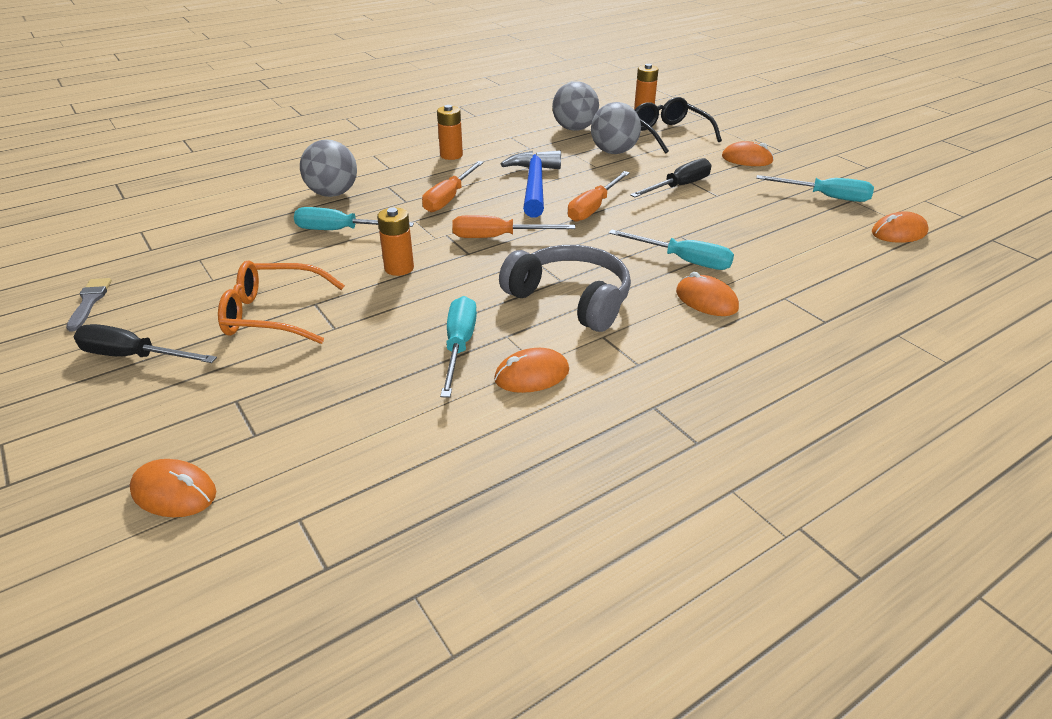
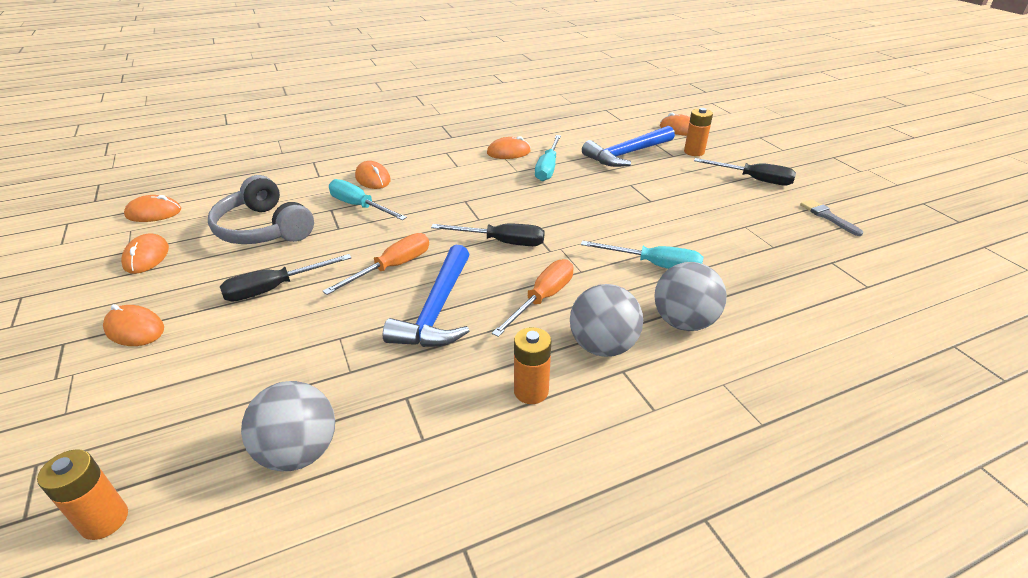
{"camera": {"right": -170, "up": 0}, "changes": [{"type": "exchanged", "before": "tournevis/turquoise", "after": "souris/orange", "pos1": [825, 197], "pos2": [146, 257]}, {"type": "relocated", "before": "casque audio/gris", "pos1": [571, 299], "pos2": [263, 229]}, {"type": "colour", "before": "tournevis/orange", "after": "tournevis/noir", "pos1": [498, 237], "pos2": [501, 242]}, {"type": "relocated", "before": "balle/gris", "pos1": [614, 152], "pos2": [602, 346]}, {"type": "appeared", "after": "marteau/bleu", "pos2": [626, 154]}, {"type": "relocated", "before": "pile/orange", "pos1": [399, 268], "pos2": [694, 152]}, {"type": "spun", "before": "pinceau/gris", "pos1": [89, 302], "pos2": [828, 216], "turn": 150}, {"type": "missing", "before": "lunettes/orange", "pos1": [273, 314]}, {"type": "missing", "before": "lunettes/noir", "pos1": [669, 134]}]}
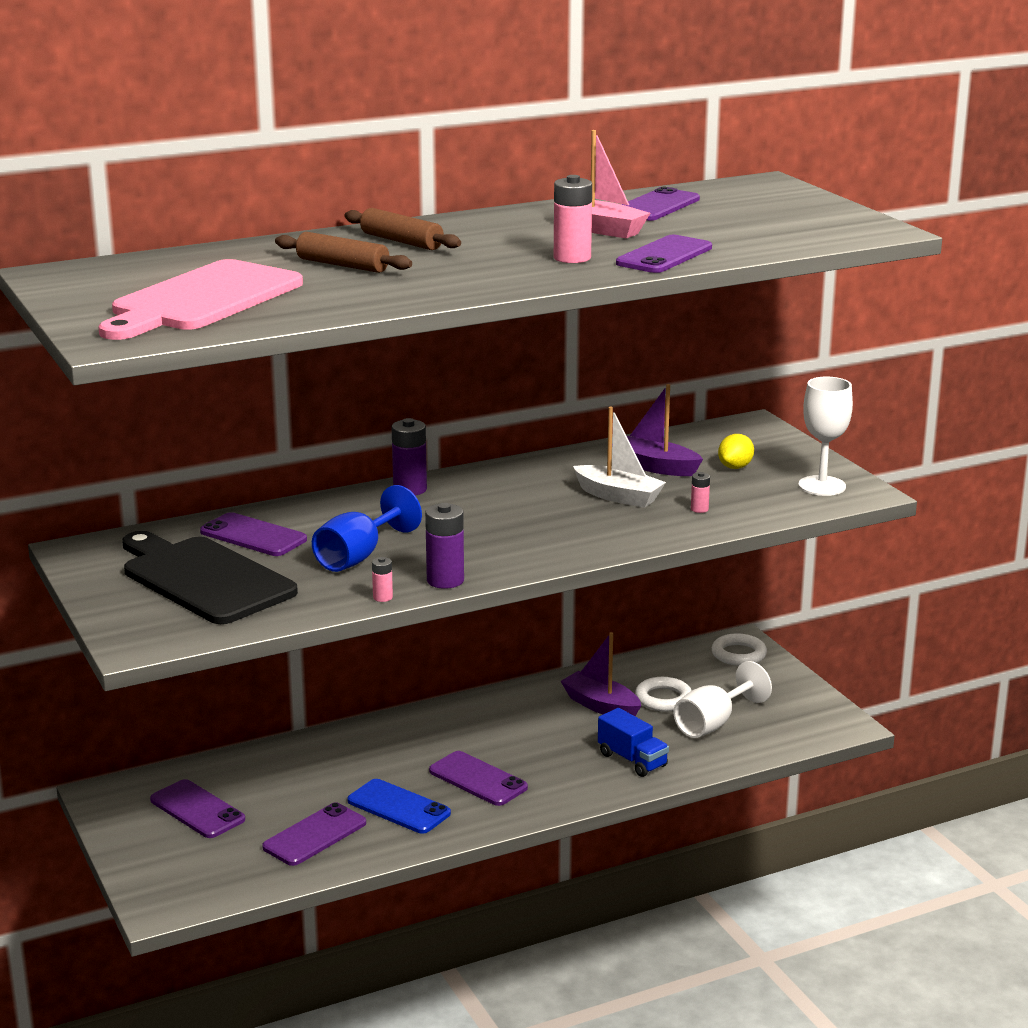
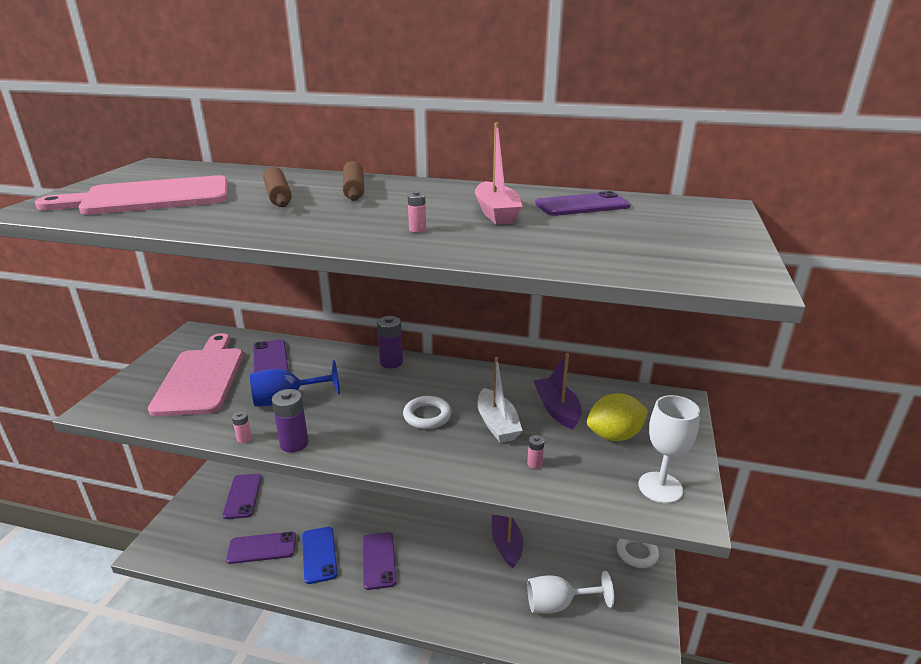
{"camera": {"right": 40, "up": 5}, "changes": [{"type": "colour", "before": "planche à découper/noir", "after": "planche à découper/rose", "pos1": [203, 578], "pos2": [201, 378]}, {"type": "relocated", "before": "anneau/blanc", "pos1": [663, 699], "pos2": [427, 416]}, {"type": "size", "before": "pile/rose", "pos1": [572, 258], "pos2": [417, 229], "scale": 0.52}, {"type": "size", "before": "citron/jaune", "pos1": [735, 467], "pos2": [614, 435], "scale": 1.6}, {"type": "missing", "before": "camion/bleu", "pos1": [632, 760]}, {"type": "missing", "before": "téléphone/violet", "pos1": [664, 256]}]}
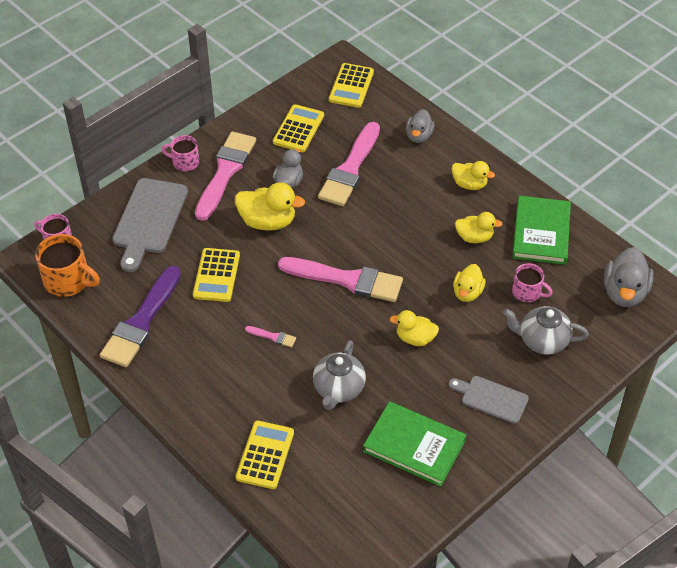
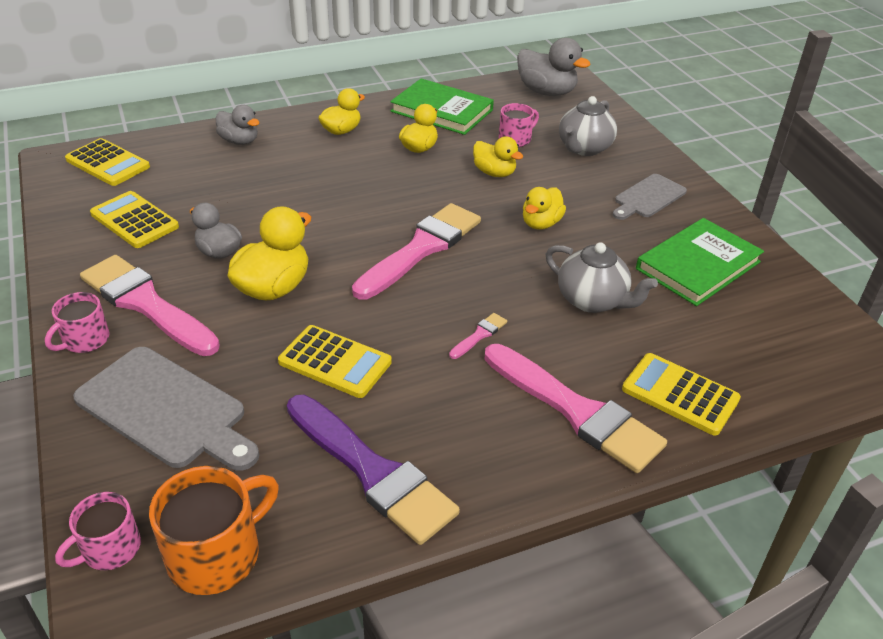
{"camera": {"right": -70, "up": -10}, "changes": [{"type": "relocated", "before": "pinceau/rose", "pos1": [350, 169], "pos2": [576, 411]}]}
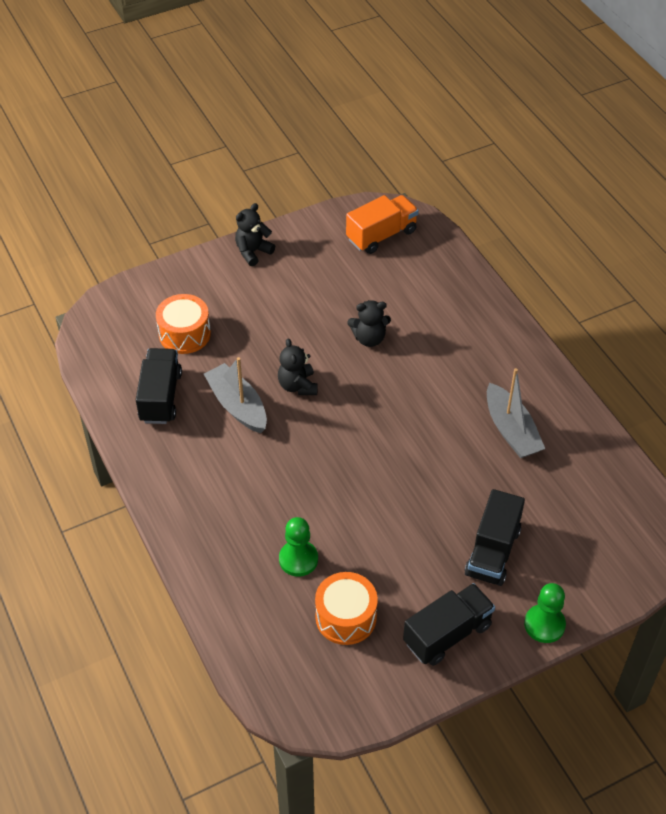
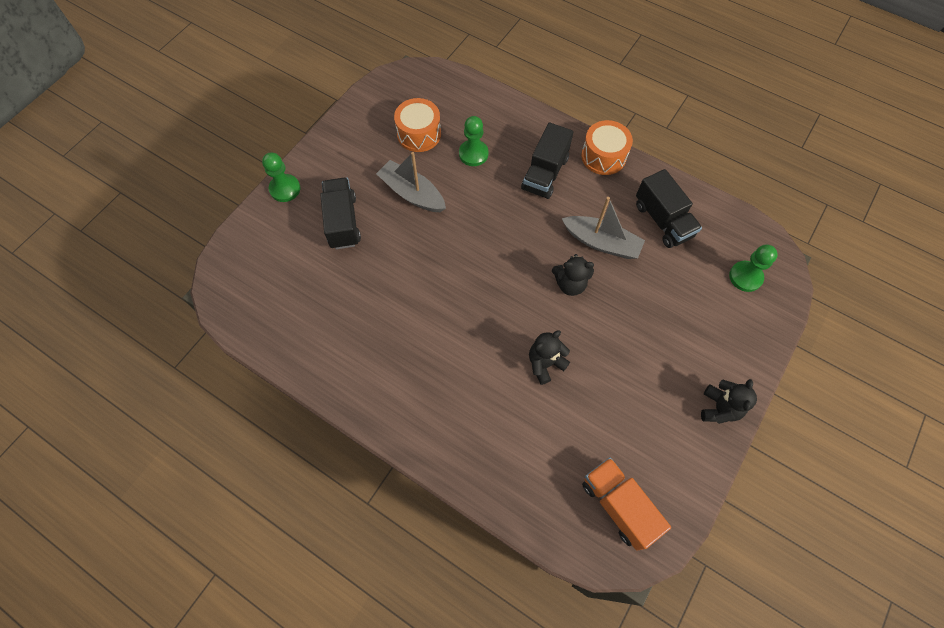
{"camera": {"right": 150, "up": 15}, "changes": [{"type": "relocated", "before": "bateau/gris", "pos1": [511, 430], "pos2": [412, 193]}, {"type": "relocated", "before": "camion/noir", "pos1": [447, 634], "pos2": [545, 173]}, {"type": "spun", "before": "ours en peluche/noir", "pos1": [298, 386], "pos2": [570, 284], "turn": 135}, {"type": "relocated", "before": "tambour/orange", "pos1": [184, 334], "pos2": [603, 156]}, {"type": "spun", "before": "camion/orange", "pos1": [381, 235], "pos2": [618, 505], "turn": 120}, {"type": "appeared", "after": "pion/vert", "pos2": [745, 277]}]}
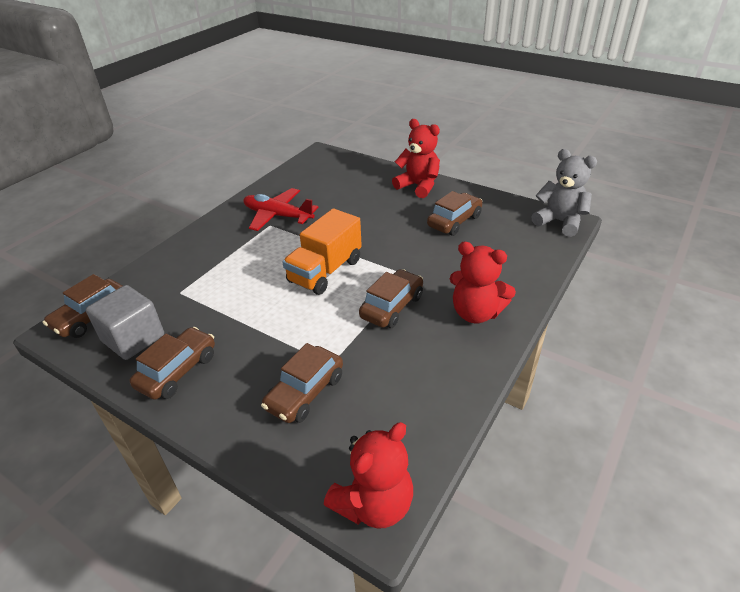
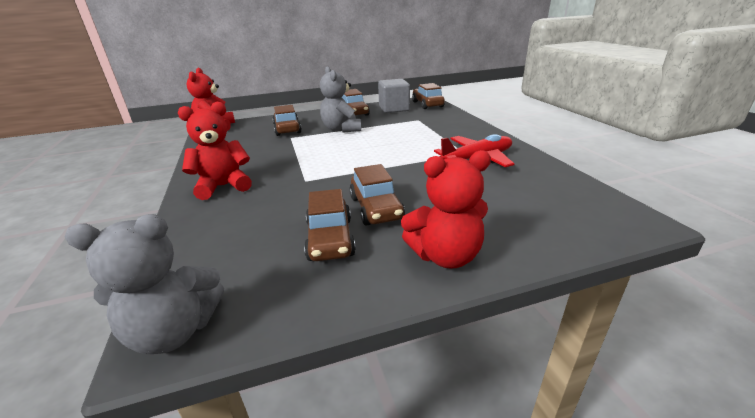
{"camera": {"right": 130, "up": -10}, "changes": [{"type": "appeared", "after": "ours en peluche/gris", "pos2": [341, 129]}, {"type": "relocated", "before": "voiture/marron", "pos1": [392, 306], "pos2": [376, 208]}, {"type": "missing", "before": "camion/orange", "pos1": [325, 271]}]}
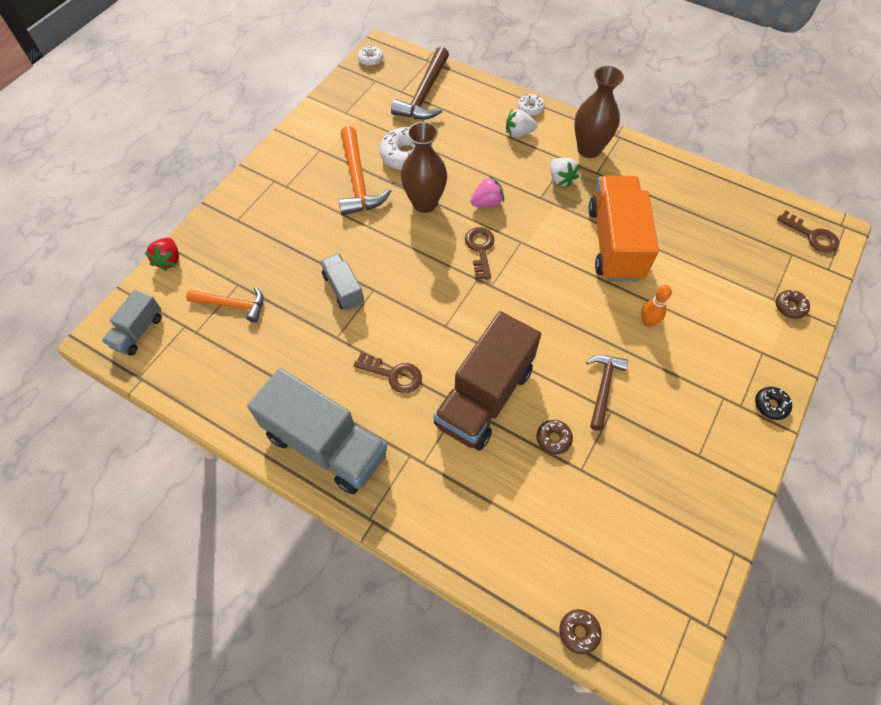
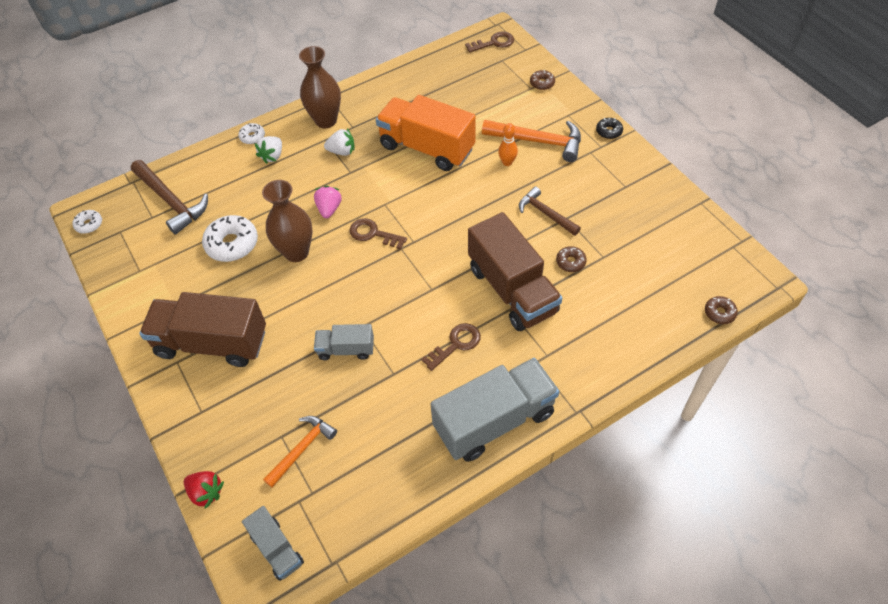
{"camera": {"right": -60, "up": -5}, "changes": [{"type": "appeared", "after": "camion/marron", "pos2": [212, 343]}, {"type": "relocated", "before": "marteau/orange", "pos1": [358, 180], "pos2": [538, 141]}]}
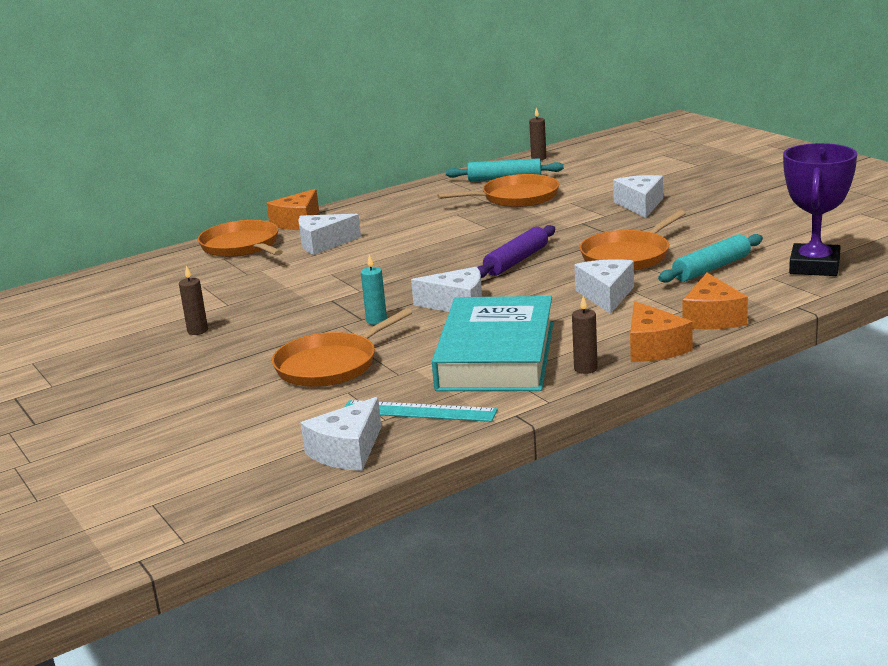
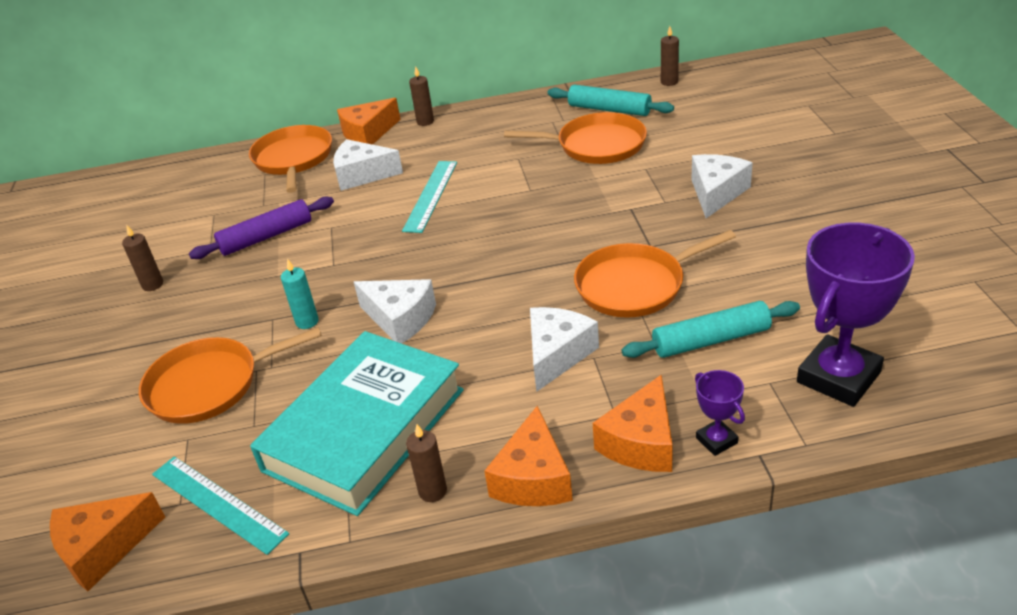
{"camera": {"right": 25, "up": 15}, "changes": [{"type": "colour", "before": "fromage/blanc", "after": "fromage/orange", "pos1": [347, 451], "pos2": [103, 548]}, {"type": "relocated", "before": "rouleau à pâtisserie/violet", "pos1": [516, 261], "pos2": [266, 237]}, {"type": "appeared", "after": "règle/turquoise", "pos2": [430, 195]}, {"type": "appeared", "after": "bougie/marron", "pos2": [425, 122]}, {"type": "appeared", "after": "trophée/violet", "pos2": [716, 440]}]}
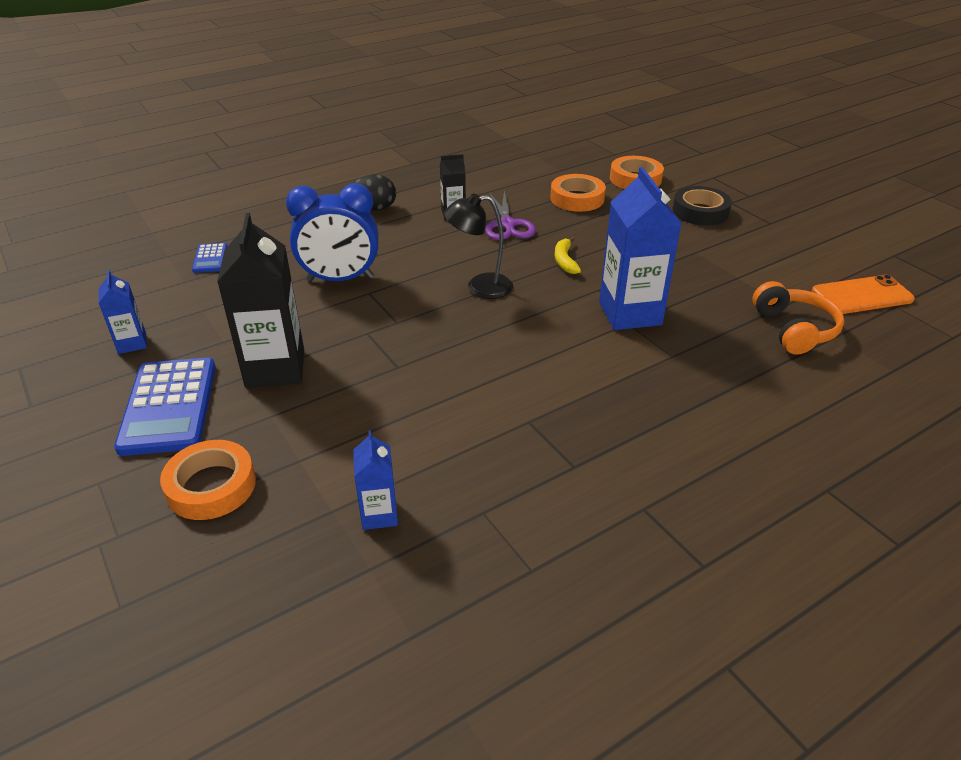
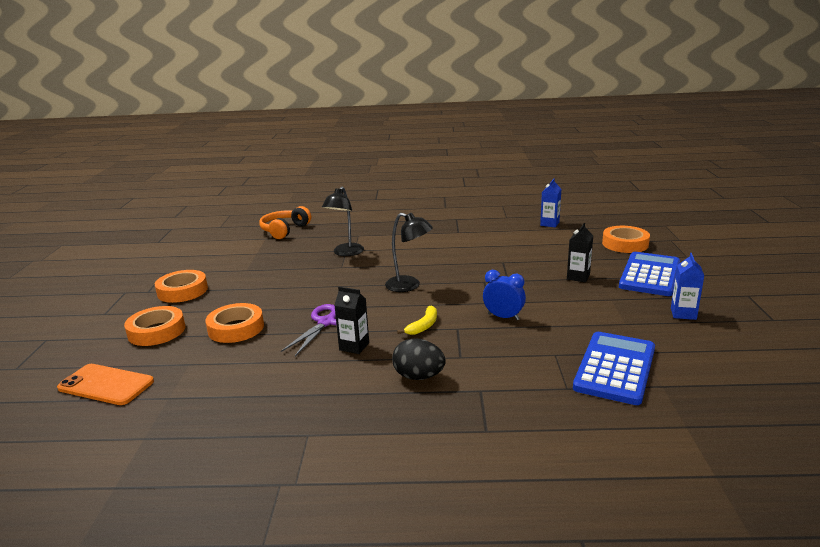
{"camera": {"right": -145, "up": -15}, "changes": [{"type": "relocated", "before": "téléphone/orange", "pos1": [862, 295], "pos2": [106, 385]}, {"type": "colour", "before": "ruban adhésif/noir", "after": "ruban adhésif/orange", "pos1": [700, 211], "pos2": [182, 291]}, {"type": "exchanged", "before": "brique de lait/bleu", "after": "lampe/noir", "pos1": [630, 313], "pos2": [345, 253]}, {"type": "relocated", "before": "banane/jaune", "pos1": [564, 261], "pos2": [423, 326]}, {"type": "size", "before": "réveil/bleu", "pos1": [340, 279], "pos2": [503, 317], "scale": 0.57}, {"type": "size", "before": "brique de lait/noir", "pos1": [275, 368], "pos2": [578, 277], "scale": 0.52}, {"type": "size", "before": "calculatrice/bleu", "pos1": [210, 258], "pos2": [615, 368], "scale": 2.07}]}
